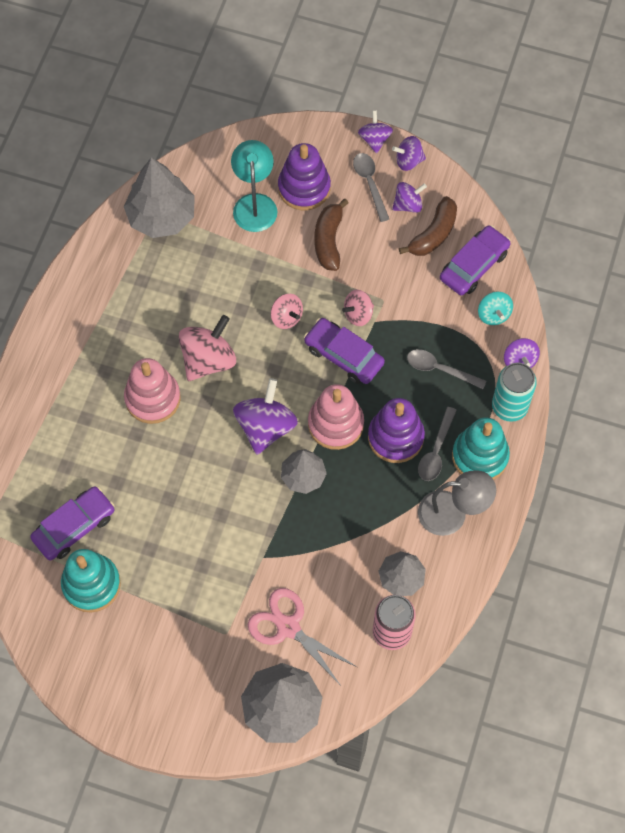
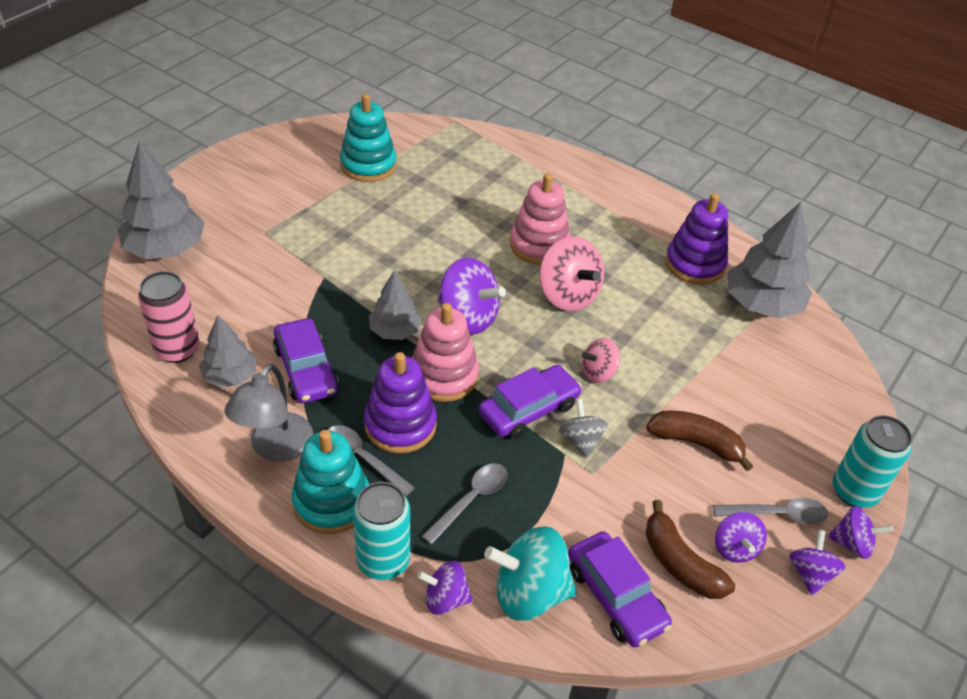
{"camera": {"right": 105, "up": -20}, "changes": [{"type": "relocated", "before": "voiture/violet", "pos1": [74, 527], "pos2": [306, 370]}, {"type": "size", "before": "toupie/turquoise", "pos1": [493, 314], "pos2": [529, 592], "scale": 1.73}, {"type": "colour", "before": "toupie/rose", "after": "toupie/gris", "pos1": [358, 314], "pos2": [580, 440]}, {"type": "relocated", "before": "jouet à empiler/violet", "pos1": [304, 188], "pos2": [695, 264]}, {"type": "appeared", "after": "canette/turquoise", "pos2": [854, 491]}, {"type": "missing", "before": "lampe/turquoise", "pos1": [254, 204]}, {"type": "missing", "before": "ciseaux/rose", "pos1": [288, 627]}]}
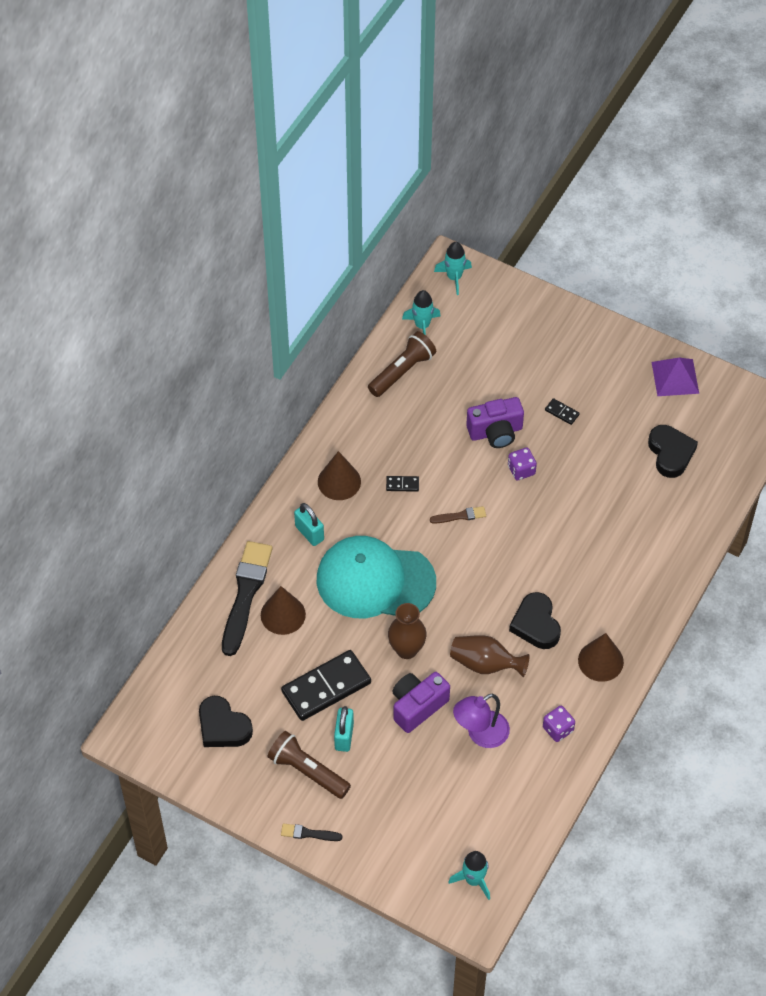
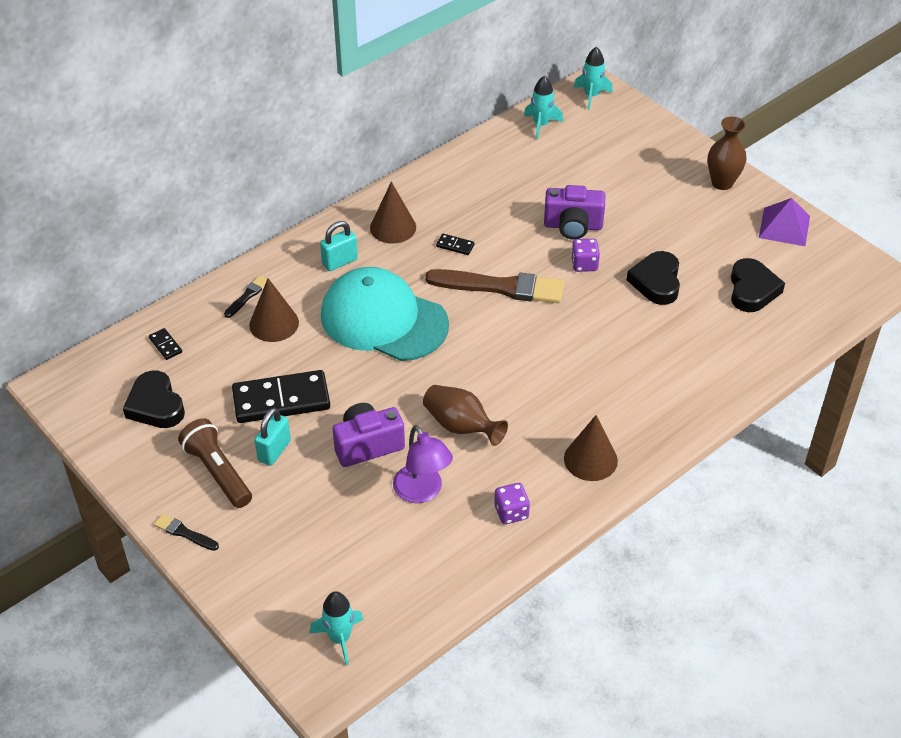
{"camera": {"right": 20, "up": -10}, "changes": [{"type": "relocated", "before": "domino/noir", "pos1": [562, 412], "pos2": [165, 345]}, {"type": "size", "before": "pinceau/noir", "pos1": [245, 594], "pos2": [247, 296], "scale": 0.45}, {"type": "spun", "before": "cadenas/turquoise", "pos1": [309, 533], "pos2": [340, 262], "turn": 75}, {"type": "spun", "before": "lampe/violet", "pos1": [480, 734], "pos2": [422, 492], "turn": -105}, {"type": "size", "before": "pinceau/marron", "pos1": [460, 516], "pos2": [501, 287], "scale": 2.23}, {"type": "relocated", "before": "cœur/noir", "pos1": [536, 624], "pos2": [656, 282]}, {"type": "relocated", "before": "vase/marron", "pos1": [406, 649], "pos2": [722, 183]}, {"type": "missing", "before": "lampe de poche/marron", "pos1": [402, 371]}]}
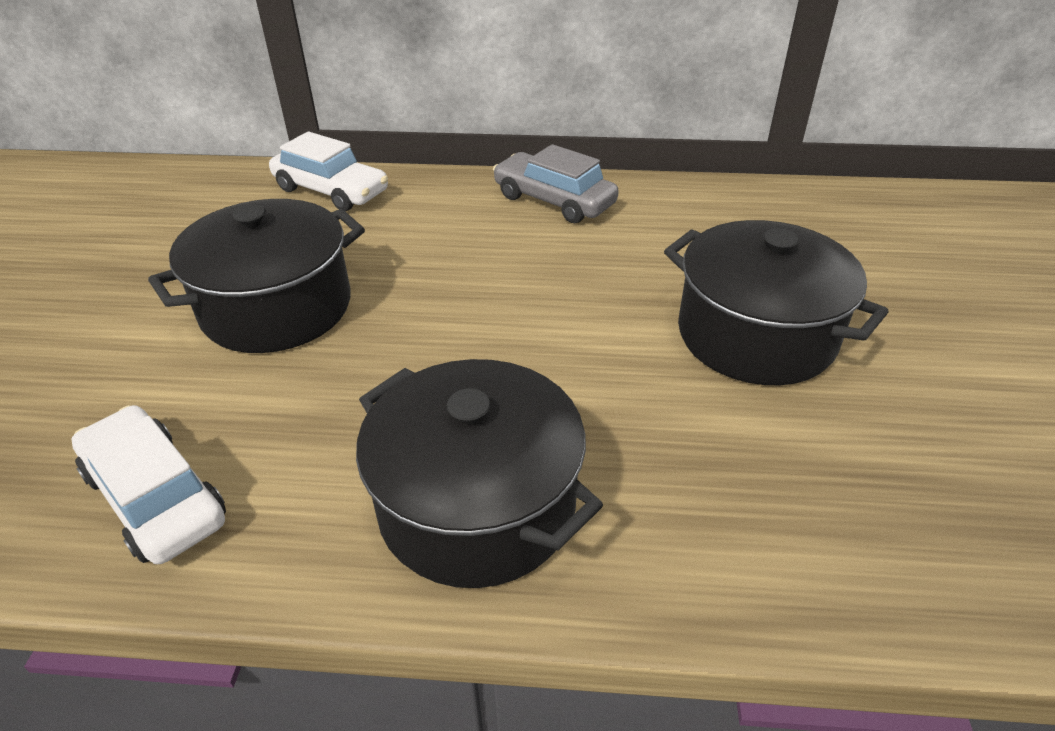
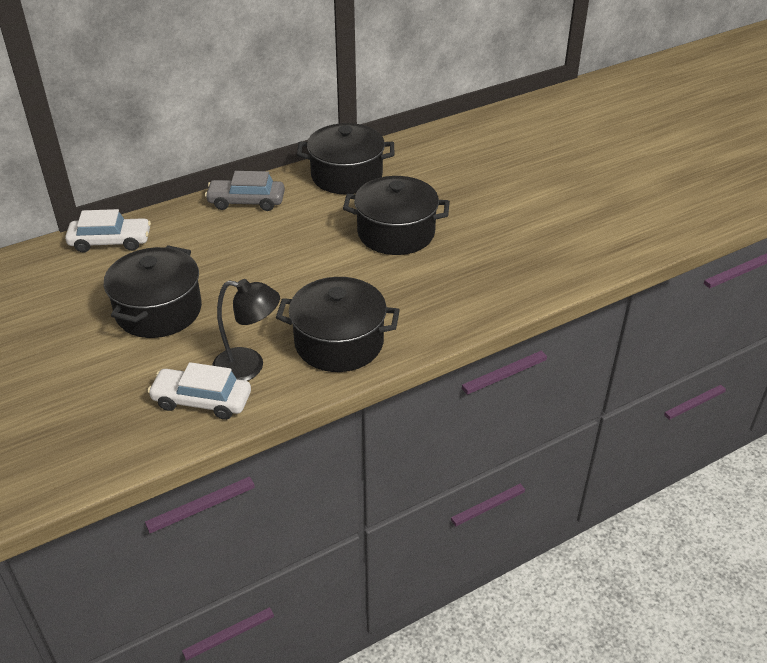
{"camera": {"right": -35, "up": 0}, "changes": [{"type": "appeared", "after": "lampe/noir", "pos2": [249, 367]}, {"type": "appeared", "after": "marmite/noir", "pos2": [346, 176]}]}
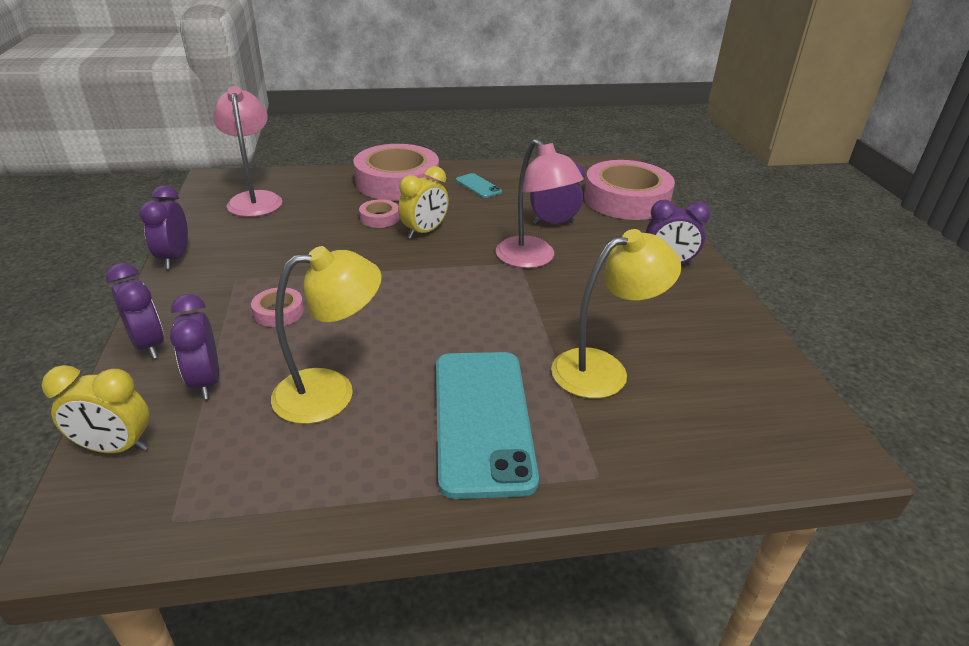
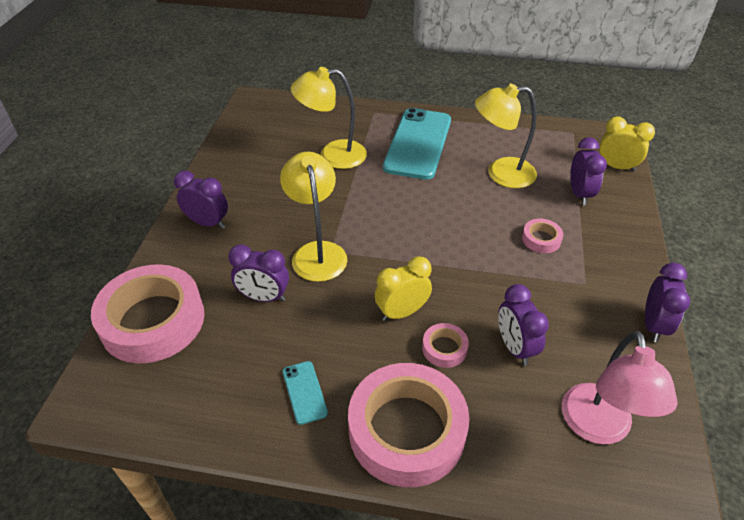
{"camera": {"right": -160, "up": 10}, "changes": [{"type": "colour", "before": "lampe/rose", "after": "lampe/jaune", "pos1": [533, 259], "pos2": [317, 252]}, {"type": "relocated", "before": "réveil/violet", "pos1": [149, 345], "pos2": [515, 347]}]}
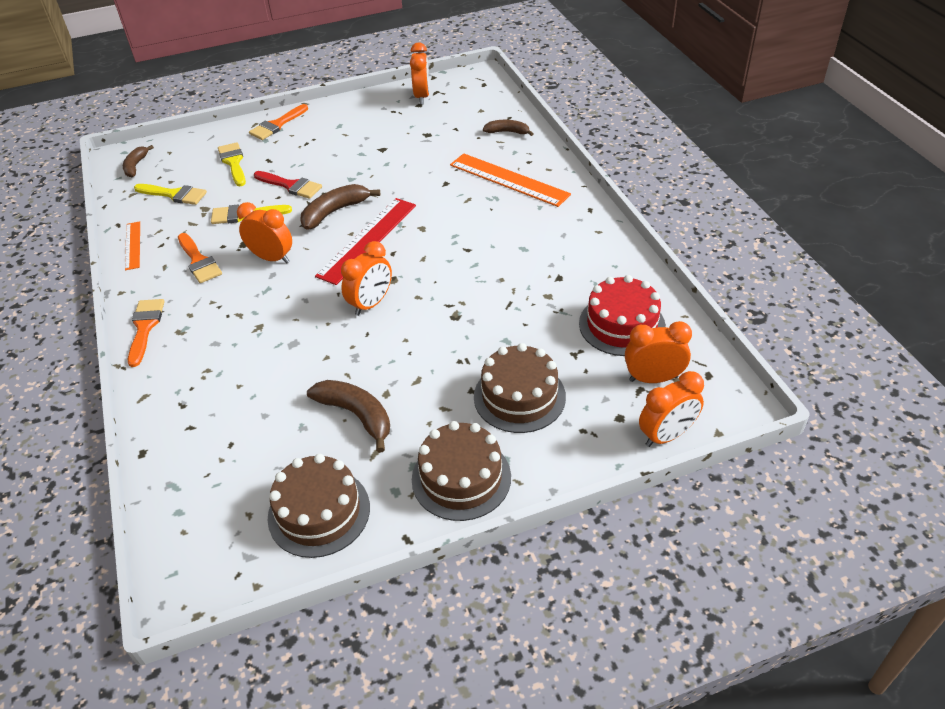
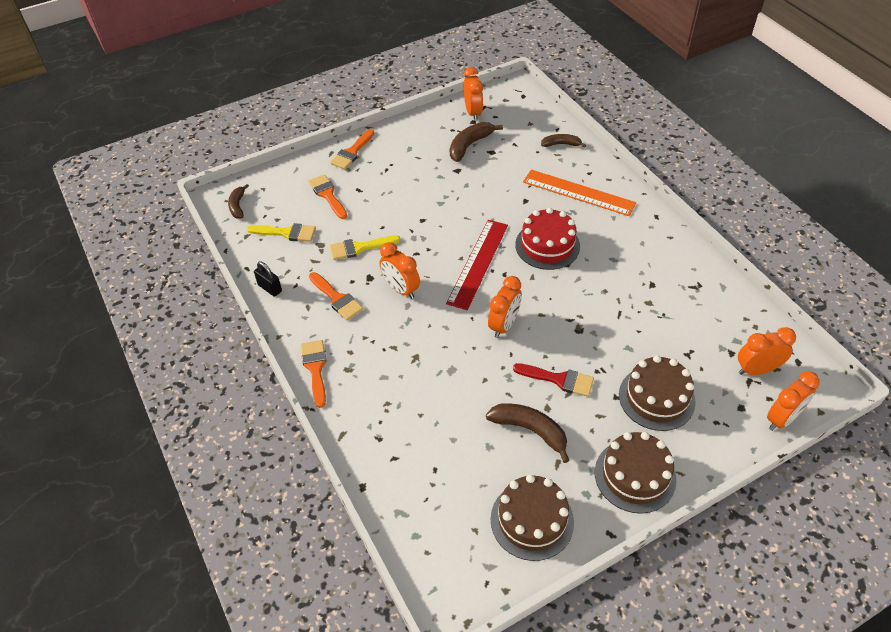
{"camera": {"right": -10, "up": 5}, "changes": [{"type": "exchanged", "before": "règle/orange", "after": "cadenas/noir", "pos1": [133, 245], "pos2": [270, 288]}, {"type": "colour", "before": "pinceau/jaune", "after": "pinceau/orange", "pos1": [233, 162], "pos2": [327, 195]}, {"type": "spun", "before": "réveil/orange", "pos1": [272, 258], "pos2": [401, 289], "turn": -150}, {"type": "relocated", "before": "banane/marron", "pos1": [335, 212], "pos2": [469, 145]}, {"type": "relocated", "before": "pinceau/rouge", "pos1": [291, 186], "pos2": [559, 379]}, {"type": "relocated", "before": "gâteau/rouge", "pos1": [622, 325], "pos2": [547, 245]}]}
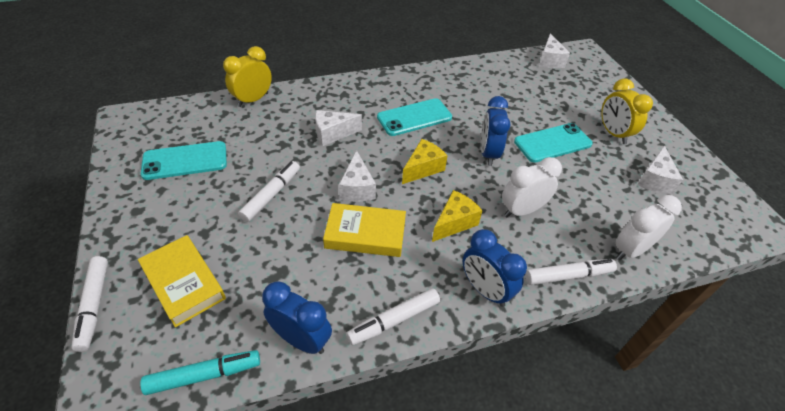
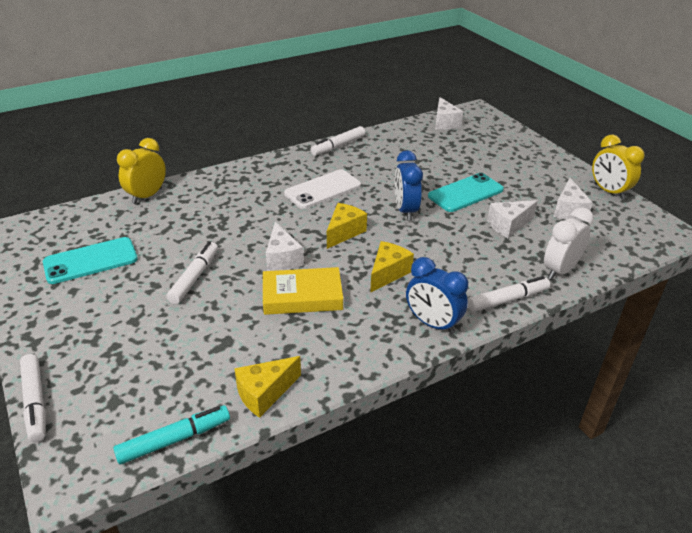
{"camera": {"right": -10, "up": -10}, "changes": [{"type": "exchanged", "before": "réveil/bleu", "after": "fromage/jaune", "pos1": [301, 339], "pos2": [264, 393]}, {"type": "colour", "before": "téléphone/turquoise", "after": "téléphone/blanc", "pos1": [414, 117], "pos2": [323, 189]}, {"type": "relocated", "before": "feutre/blanc", "pos1": [394, 320], "pos2": [338, 146]}, {"type": "relocated", "before": "fromage/blanc", "pos1": [333, 134], "pos2": [508, 225]}, {"type": "relocated", "before": "réveil/jaune", "pos1": [613, 133], "pos2": [609, 191]}, {"type": "missing", "before": "livre/jaune", "pos1": [184, 283]}, {"type": "missing", "before": "réveil/blanc", "pos1": [522, 210]}]}
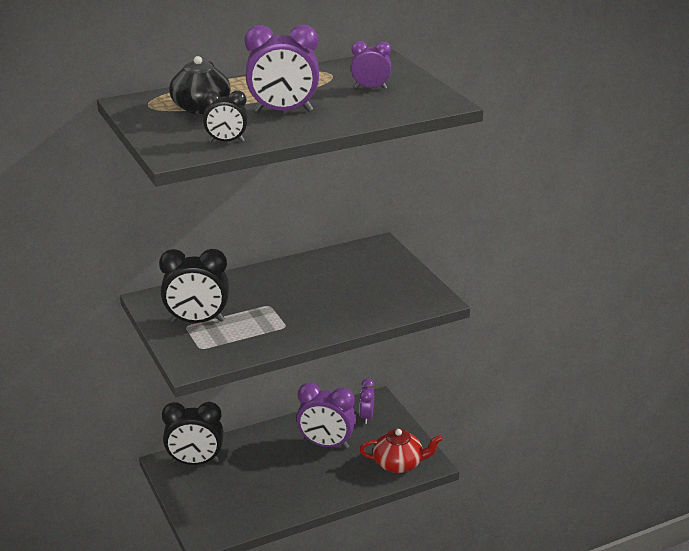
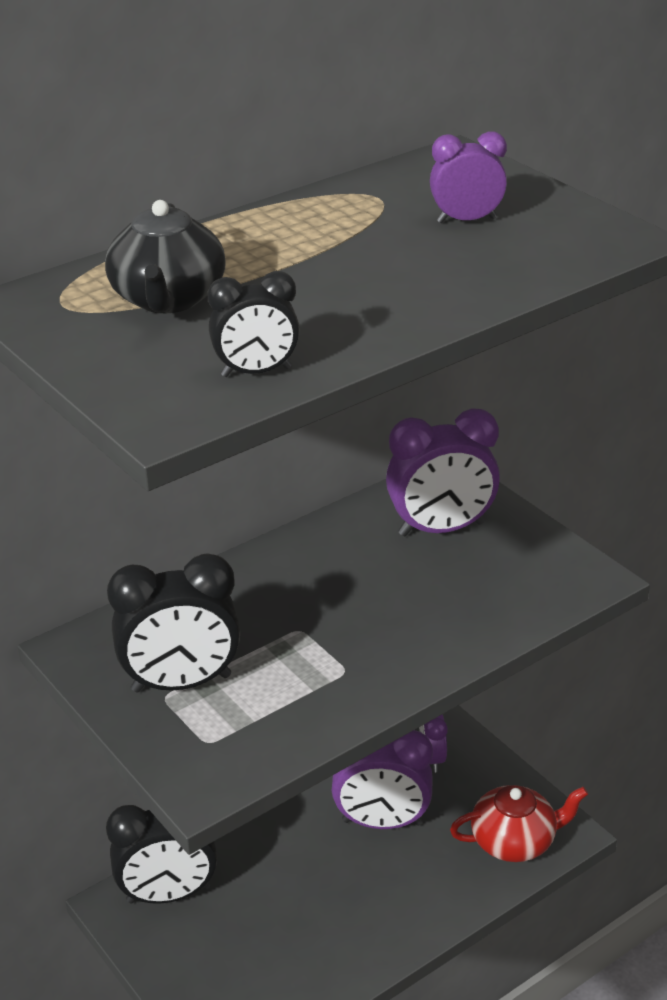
{"camera": {"right": -10, "up": 5}, "changes": [{"type": "relocated", "before": "réveil/violet", "pos1": [283, 111], "pos2": [441, 529]}]}
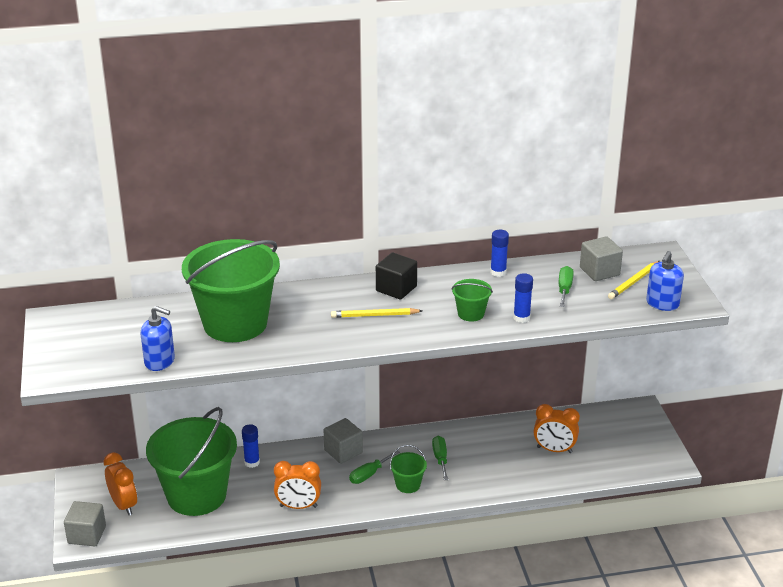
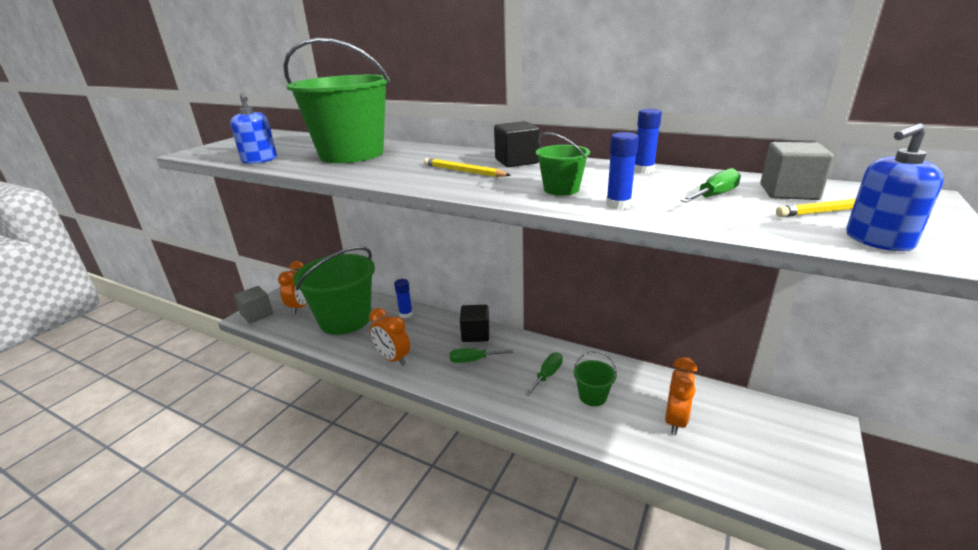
{"camera": {"right": 40, "up": -5}, "changes": [{"type": "colour", "before": "cube/gris", "after": "cube/noir", "pos1": [343, 451], "pos2": [475, 334]}, {"type": "relocated", "before": "seau/vert", "pos1": [408, 484], "pos2": [592, 396]}, {"type": "spun", "before": "réveil/orange", "pos1": [554, 450], "pos2": [675, 420], "turn": -120}]}
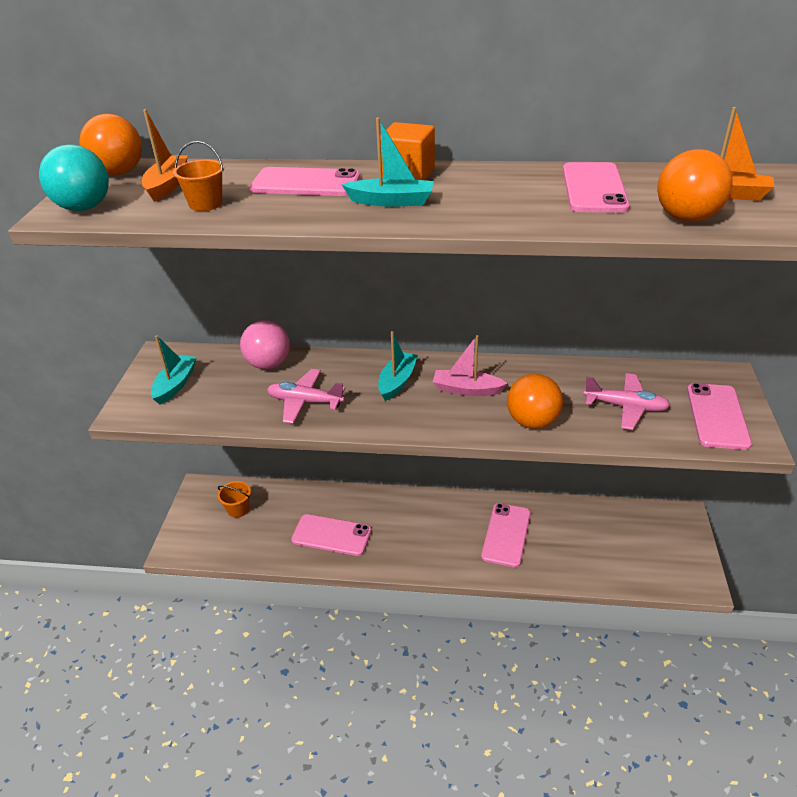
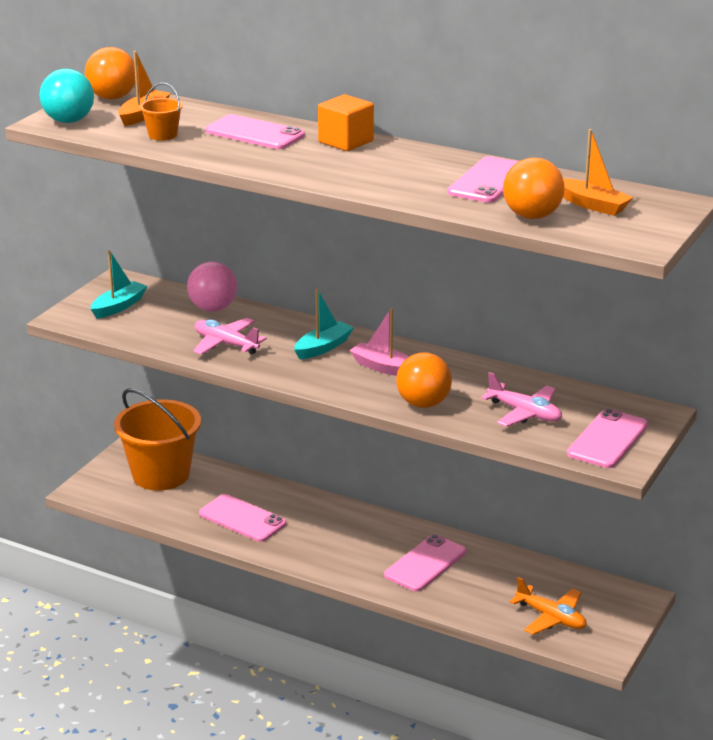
{"camera": {"right": 20, "up": -10}, "changes": [{"type": "size", "before": "seau/orange", "pos1": [238, 509], "pos2": [161, 475], "scale": 2.33}, {"type": "appeared", "after": "avion/orange", "pos2": [551, 618]}, {"type": "missing", "before": "bateau/turquoise", "pos1": [391, 201]}]}
